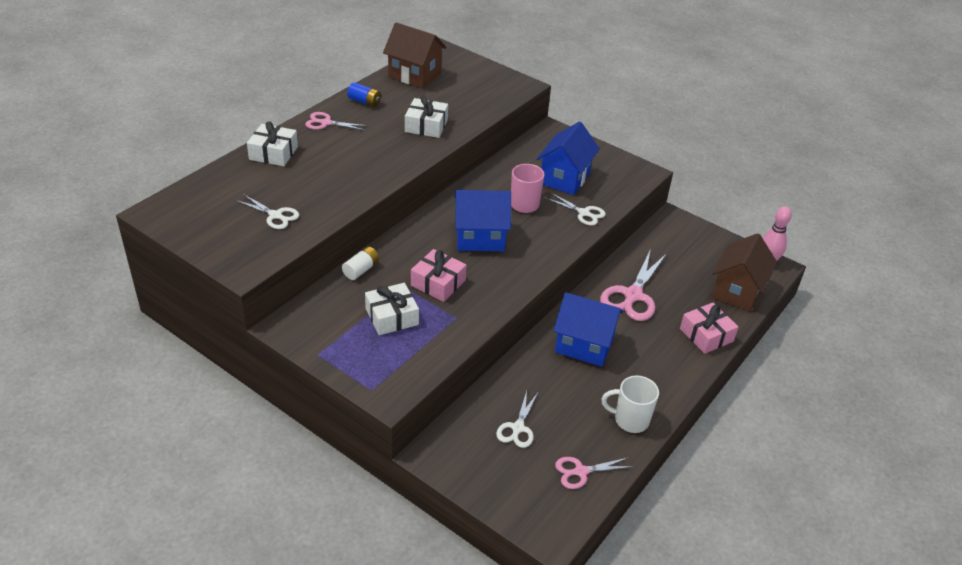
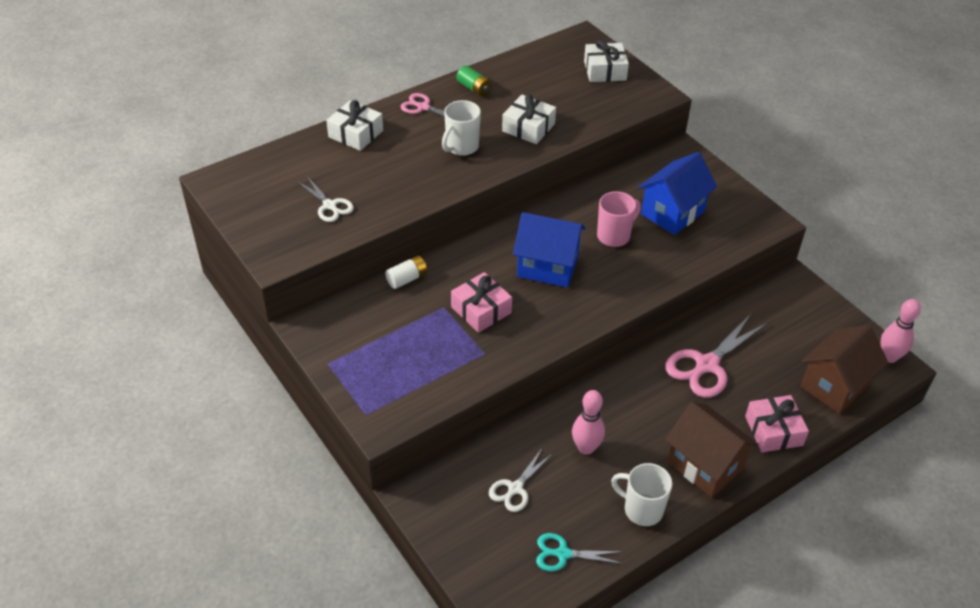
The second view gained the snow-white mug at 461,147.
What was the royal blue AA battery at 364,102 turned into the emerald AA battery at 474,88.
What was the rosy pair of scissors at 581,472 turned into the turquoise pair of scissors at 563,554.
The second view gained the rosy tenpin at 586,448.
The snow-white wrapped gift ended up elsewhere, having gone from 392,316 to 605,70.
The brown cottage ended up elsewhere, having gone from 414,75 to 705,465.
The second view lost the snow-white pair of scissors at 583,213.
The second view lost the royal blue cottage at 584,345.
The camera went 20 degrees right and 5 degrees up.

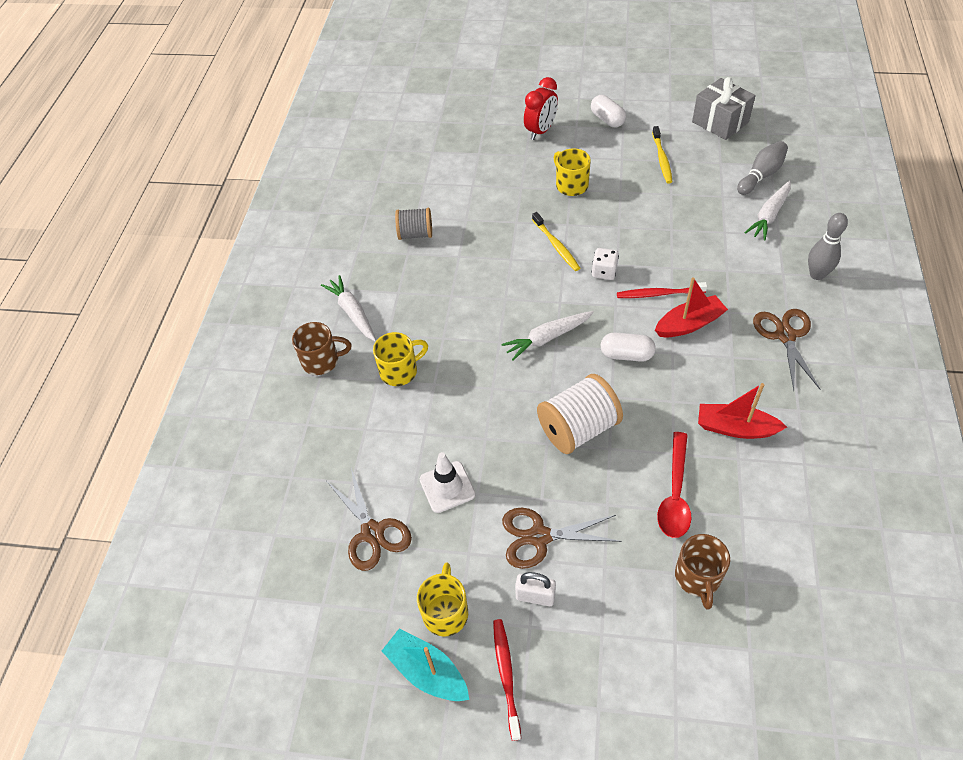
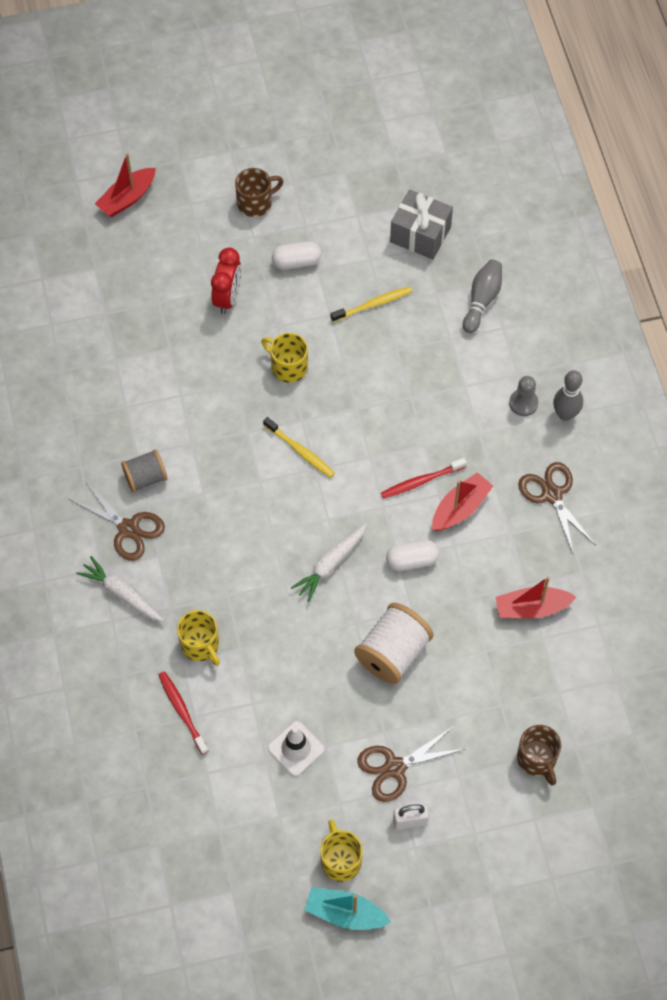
The brown pair of scissors ended up elsewhere, having gone from 372,532 to 128,529.
The second view gained the scarlet boat at 127,198.
The scarlet tooth brush ended up elsewhere, having gone from 506,675 to 182,711.
The bright yellow mug at 400,371 ended up facing another way, 105 degrees clockwise from before.
The brown mug ended up elsewhere, having gone from 322,361 to 256,203.
The snow-white pill shape at 607,119 ended up facing another way, 45 degrees counterclockwise from before.
The bright yellow tooth brush at 662,159 ended up facing another way, 90 degrees counterclockwise from before.
The second view gained the ash-grey chess pawn at 523,403.
The second view lost the snow-white dice at 604,272.
The second view lost the scarlet spoon at 675,494.
The second view lost the snow-white toy carrot at 769,215.
The camera went 25 degrees left and 10 degrees up.

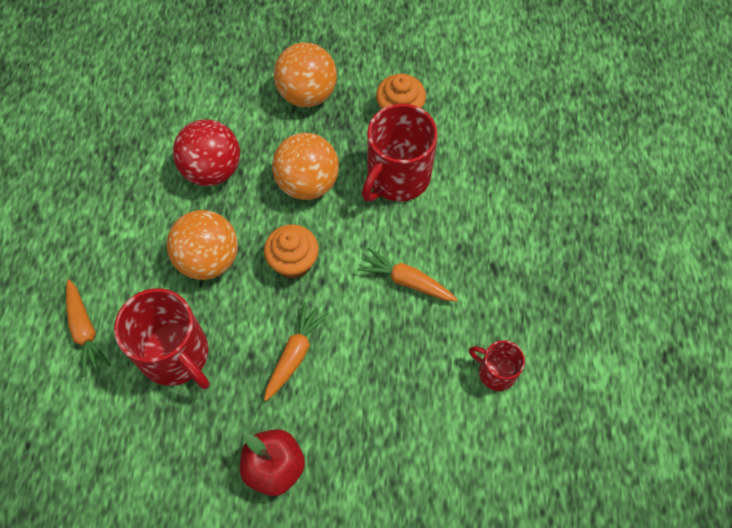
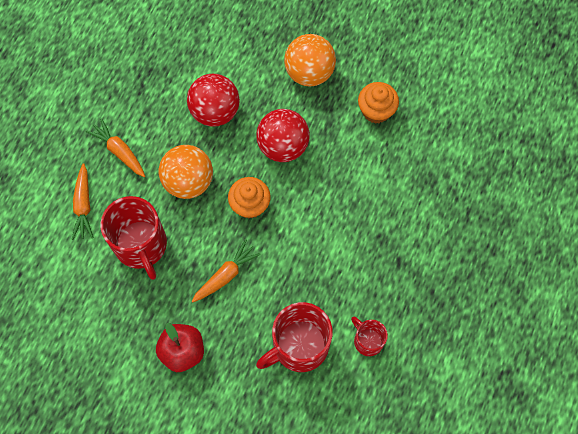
The bright orange toy carrot ended up elsewhere, having gone from 407,281 to 119,151.
What was the bright orange sphere at 307,183 turned into the scarlet sphere at 283,146.
The scarlet mug ended up elsewhere, having gone from 397,177 to 299,346.
The camera went 20 degrees right and 5 degrees up.

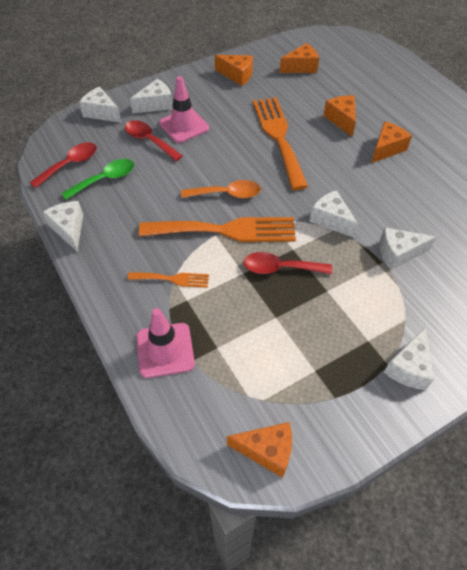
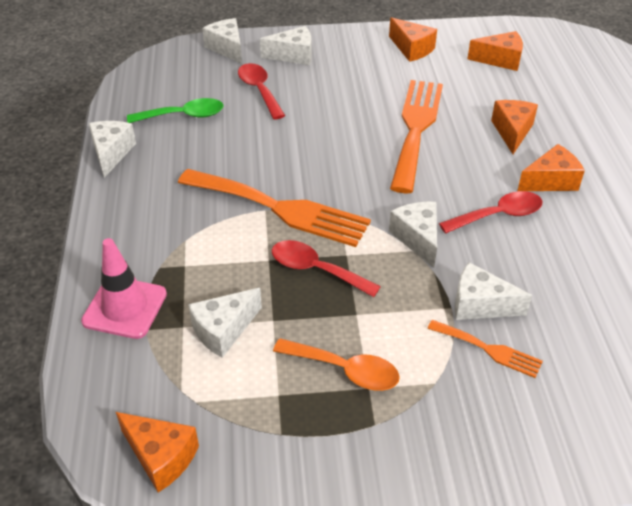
The snow-white piece of cheese ended up elsewhere, having gone from 409,367 to 223,330.
The bright orange spoon ended up elsewhere, having gone from 227,194 to 345,370.
The bright orange fork ended up elsewhere, having gone from 172,279 to 489,349.
The scarlet spoon ended up elsewhere, having gone from 70,164 to 498,215.
The second view lost the rosy road cone at 184,126.
The camera went 25 degrees right and 10 degrees down.

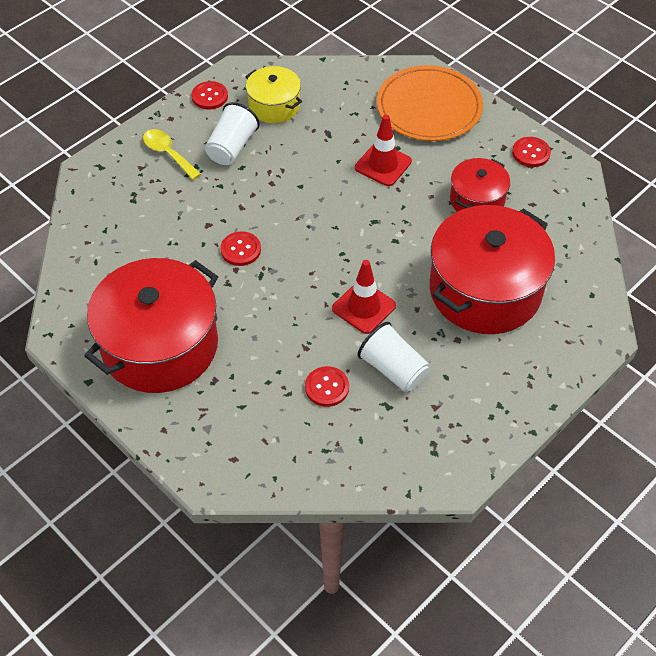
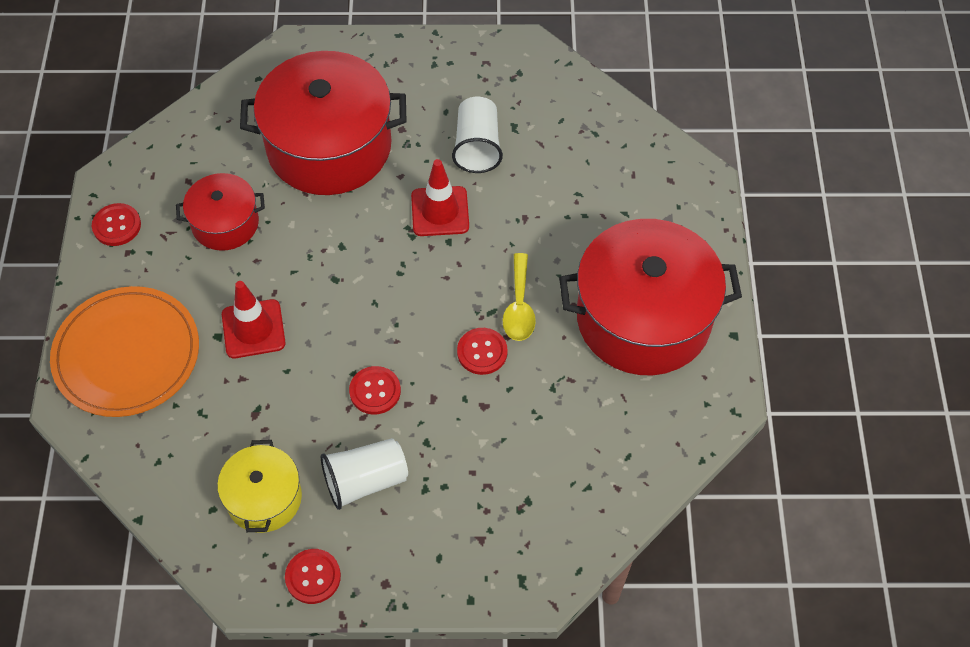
The scarlet sewing button ended up elsewhere, having gone from 327,387 to 375,391.
The bright yellow spoon ended up elsewhere, having gone from 168,154 to 519,306.
The camera went 135 degrees left and 5 degrees up.

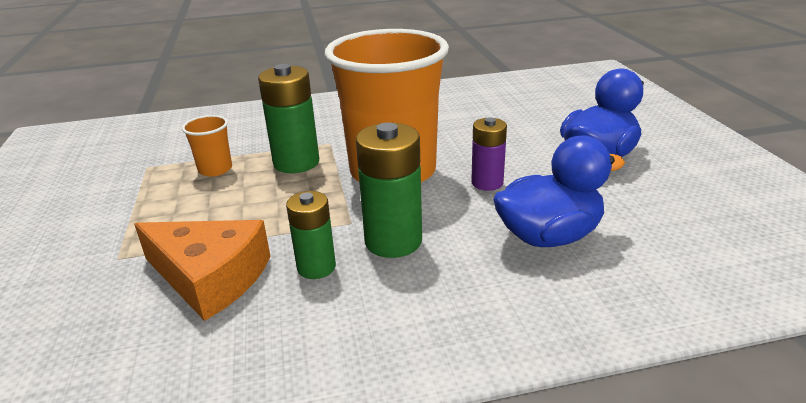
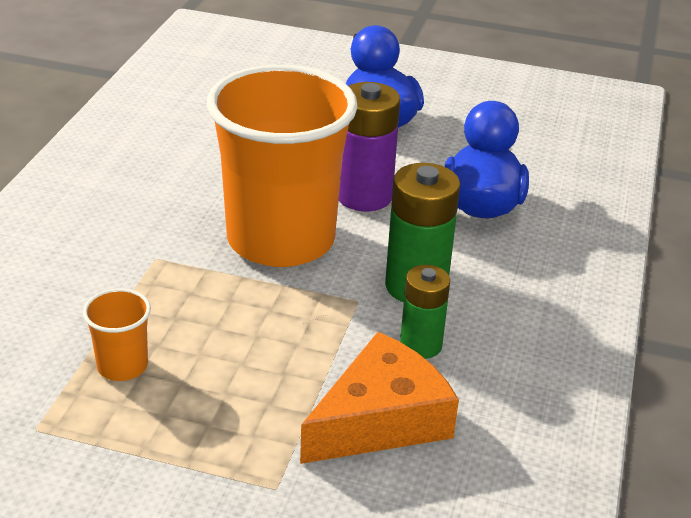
The size of the royal purple AA battery at 487,183 changed by a factor of 1.57.
The second view lost the emerald AA battery at 296,163.
The camera went 65 degrees left and 5 degrees up.

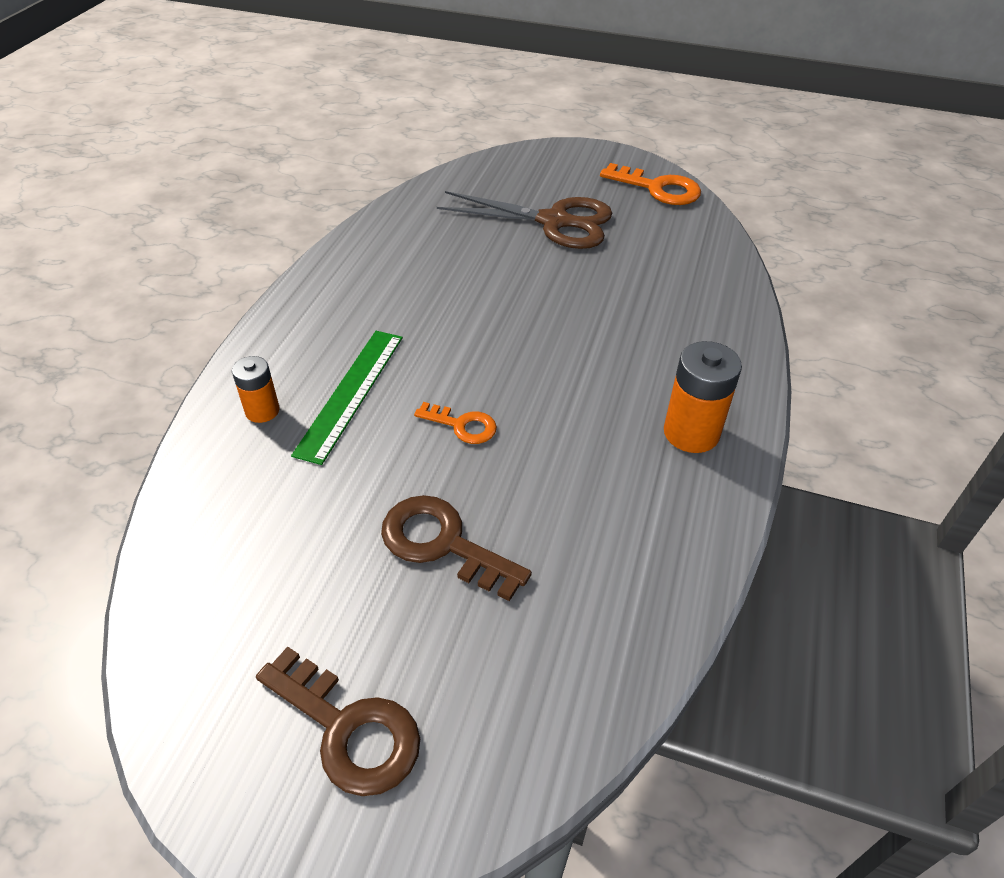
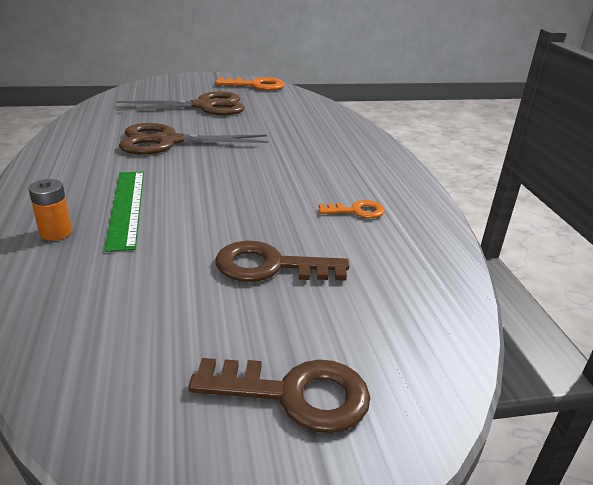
The second view gained the brown pair of scissors at 168,141.
The bright orange key ended up elsewhere, having gone from 462,425 to 356,211.
The second view lost the bright orange AA battery at 691,433.
The camera went 30 degrees left and 15 degrees down.

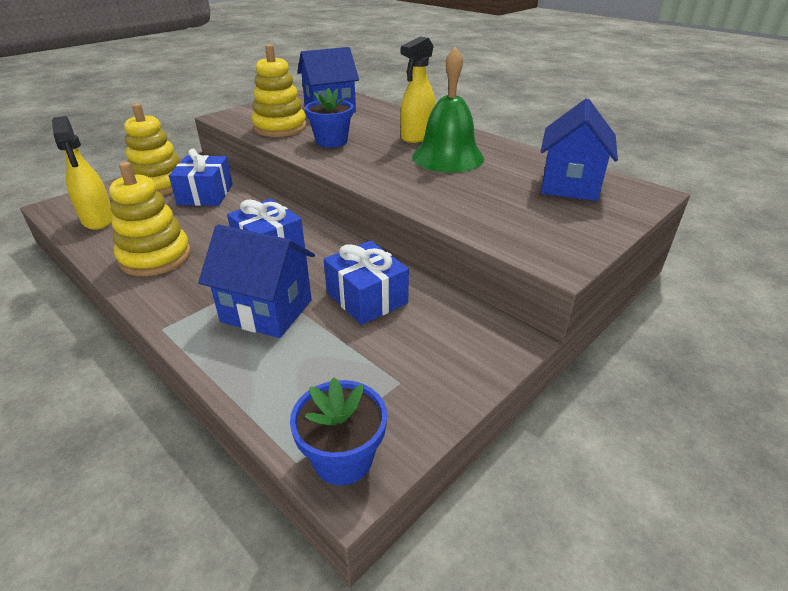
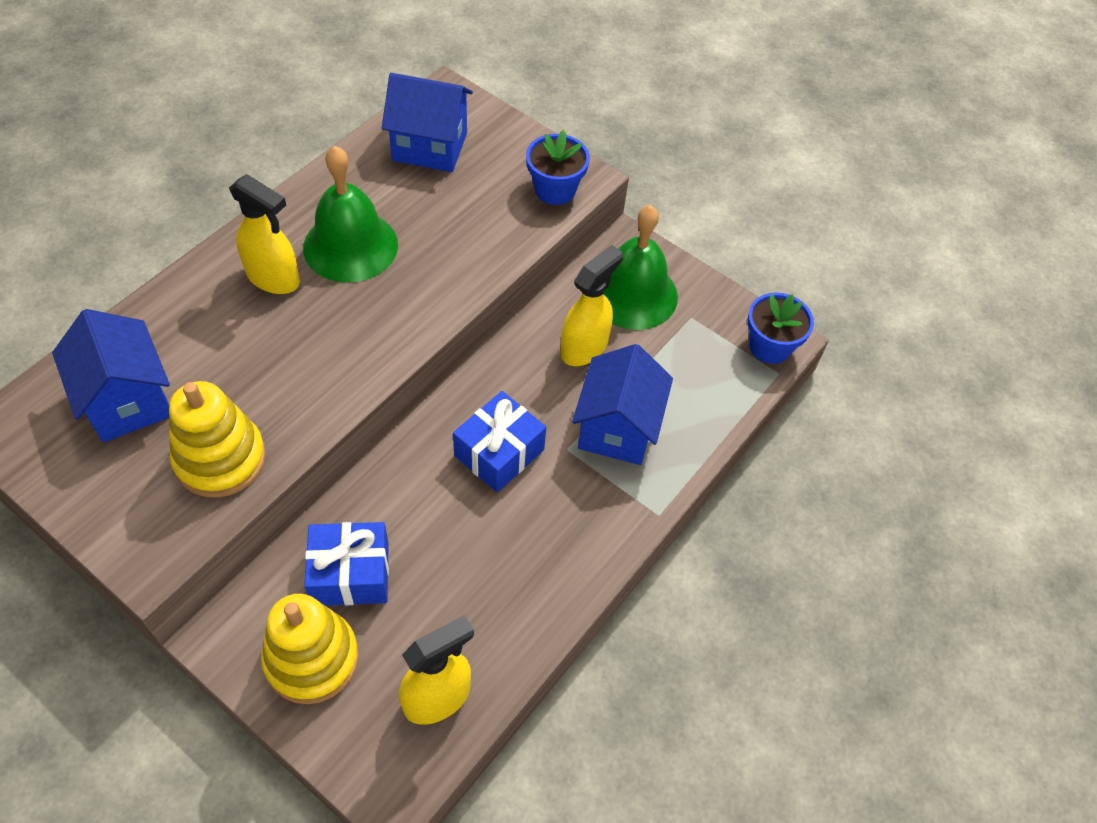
The royal blue potted plant ended up elsewhere, having gone from 331,141 to 555,190.
Where the royal blue wrapped gift stood at 367,298, the bright yellow sprayer came to stand at 584,347.
The second view gained the emerald school bell at 633,294.
The second view lost the bright yellow stacking toy at 155,257.
The camera went 100 degrees left and 20 degrees up.

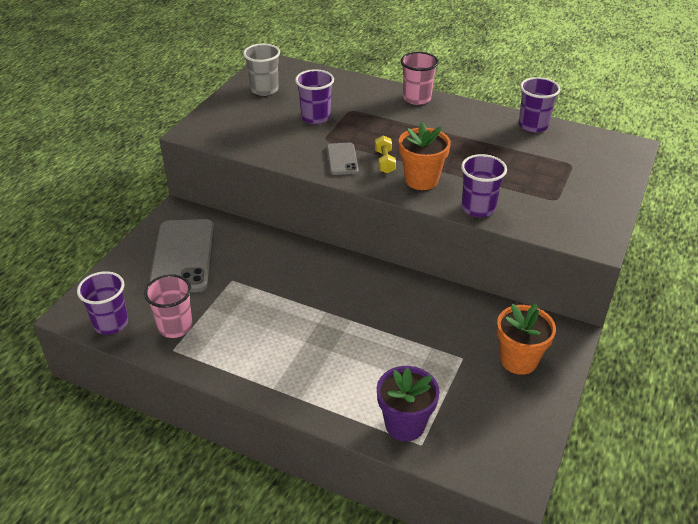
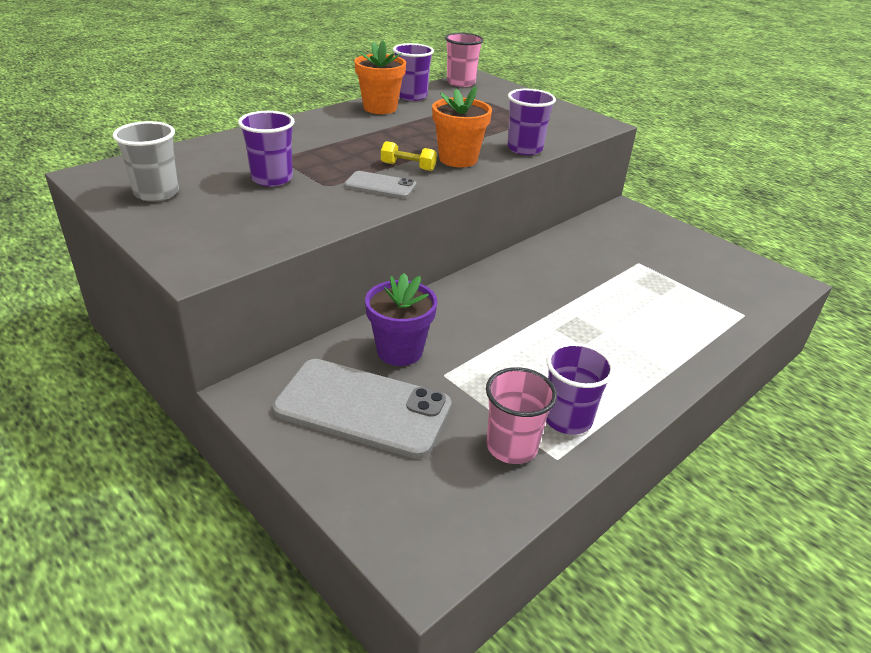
The bright orange potted plant ended up elsewhere, having gone from 518,360 to 380,108.
The royal purple potted plant ended up elsewhere, having gone from 405,424 to 399,351.
The rosy tumbler ended up elsewhere, having gone from 417,98 to 461,83.
The royal purple tumbler ended up elsewhere, having gone from 111,323 to 567,419.
The camera went 70 degrees left and 5 degrees down.

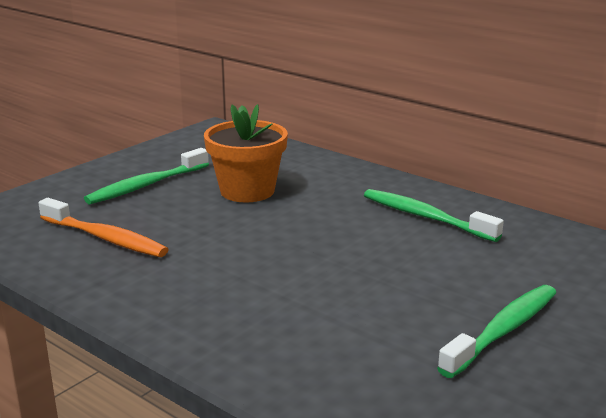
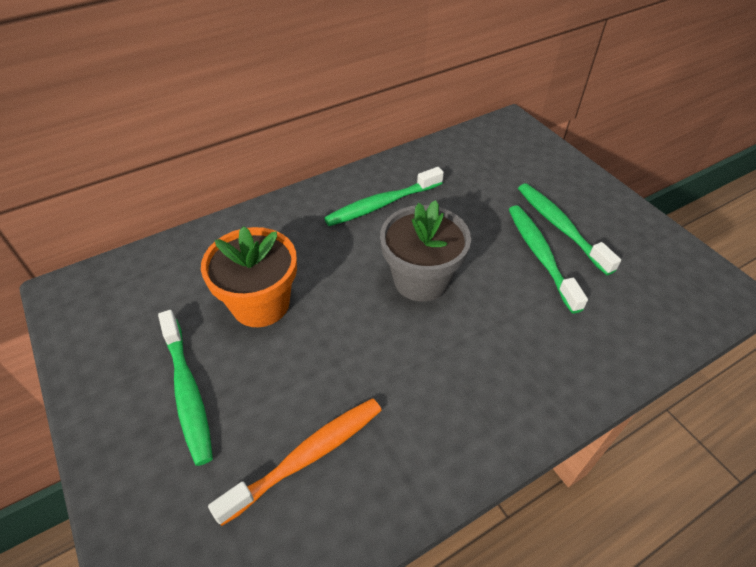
The second view gained the ash-grey potted plant at 421,280.
The second view gained the emerald tooth brush at 540,255.
The camera went 70 degrees left and 25 degrees up.

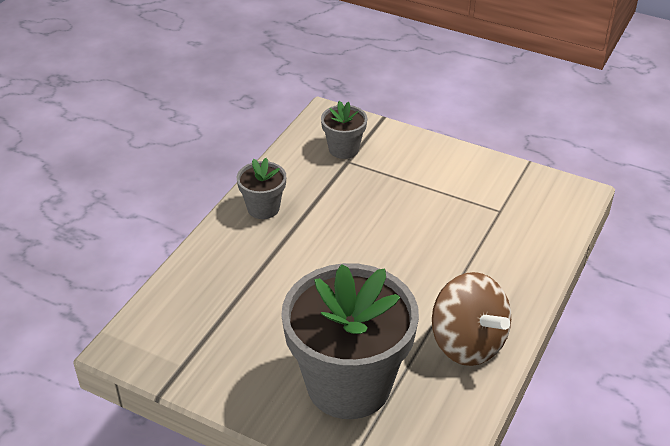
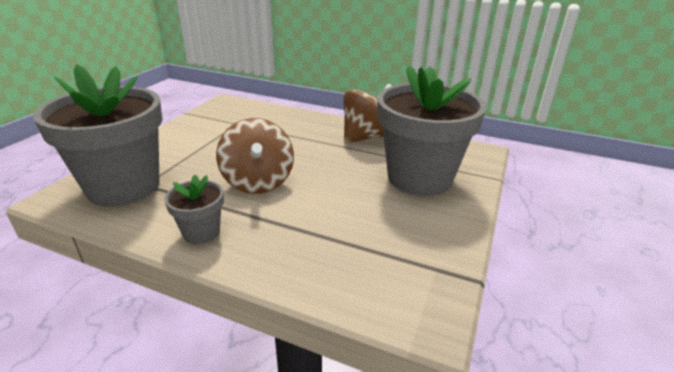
The size of the ash-grey potted plant at 343,149 changed by a factor of 2.19.
The second view gained the brown spinning top at 258,182.
The camera went 95 degrees left and 10 degrees down.

